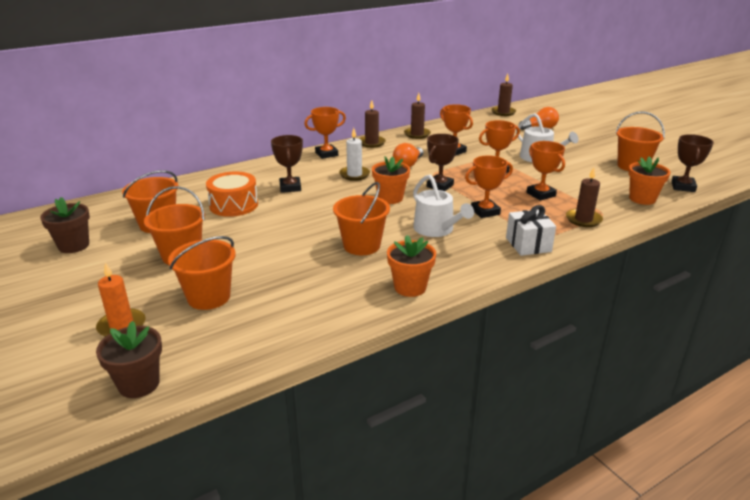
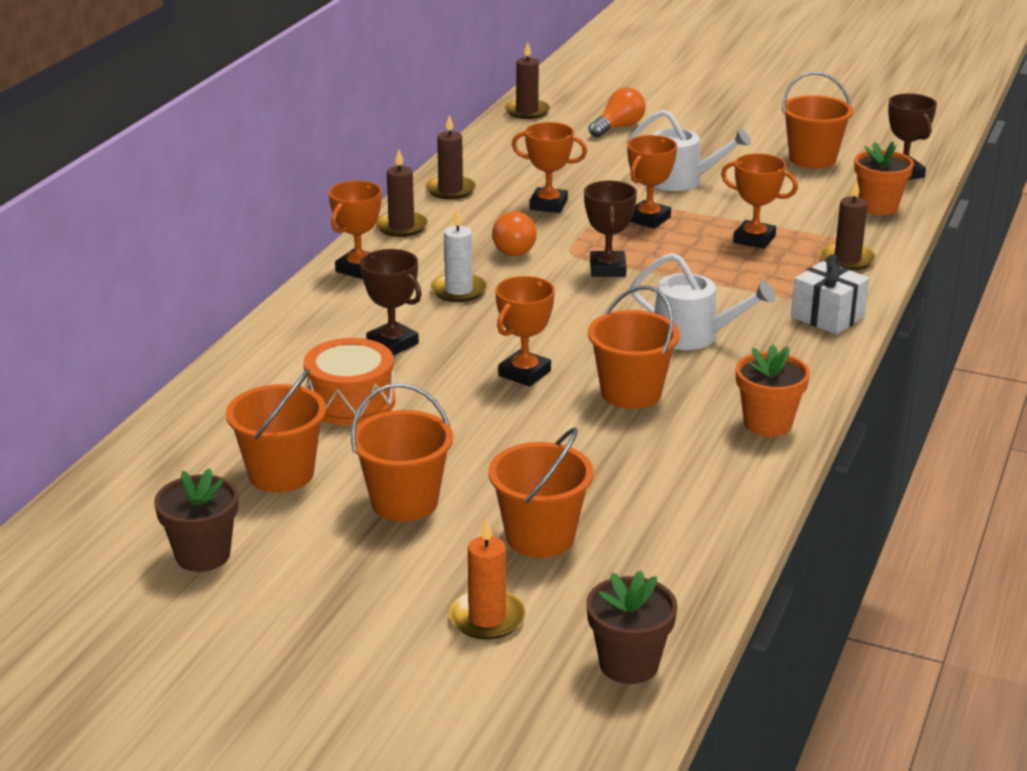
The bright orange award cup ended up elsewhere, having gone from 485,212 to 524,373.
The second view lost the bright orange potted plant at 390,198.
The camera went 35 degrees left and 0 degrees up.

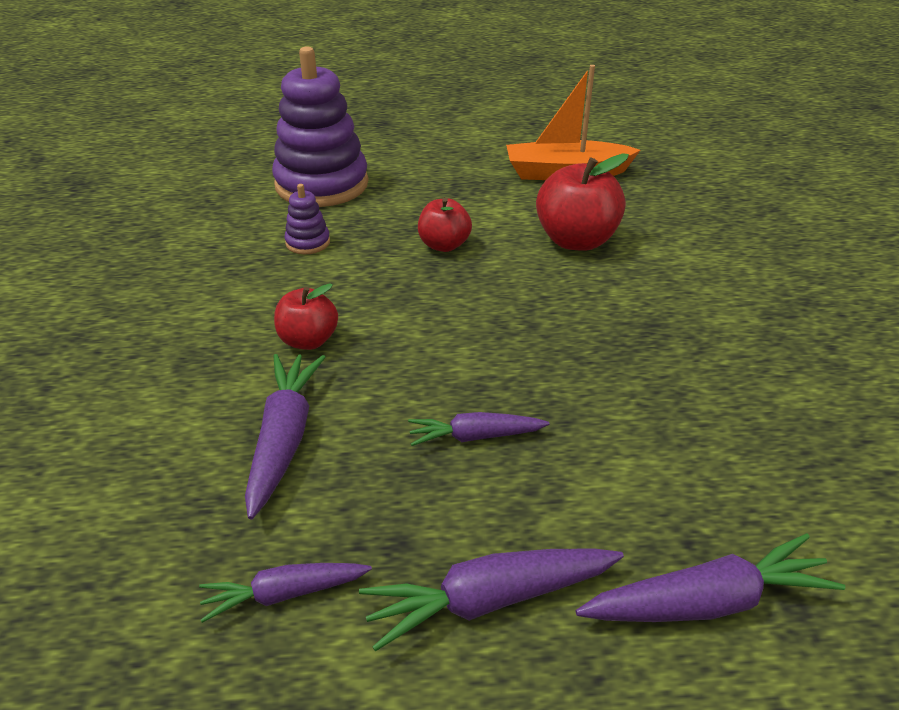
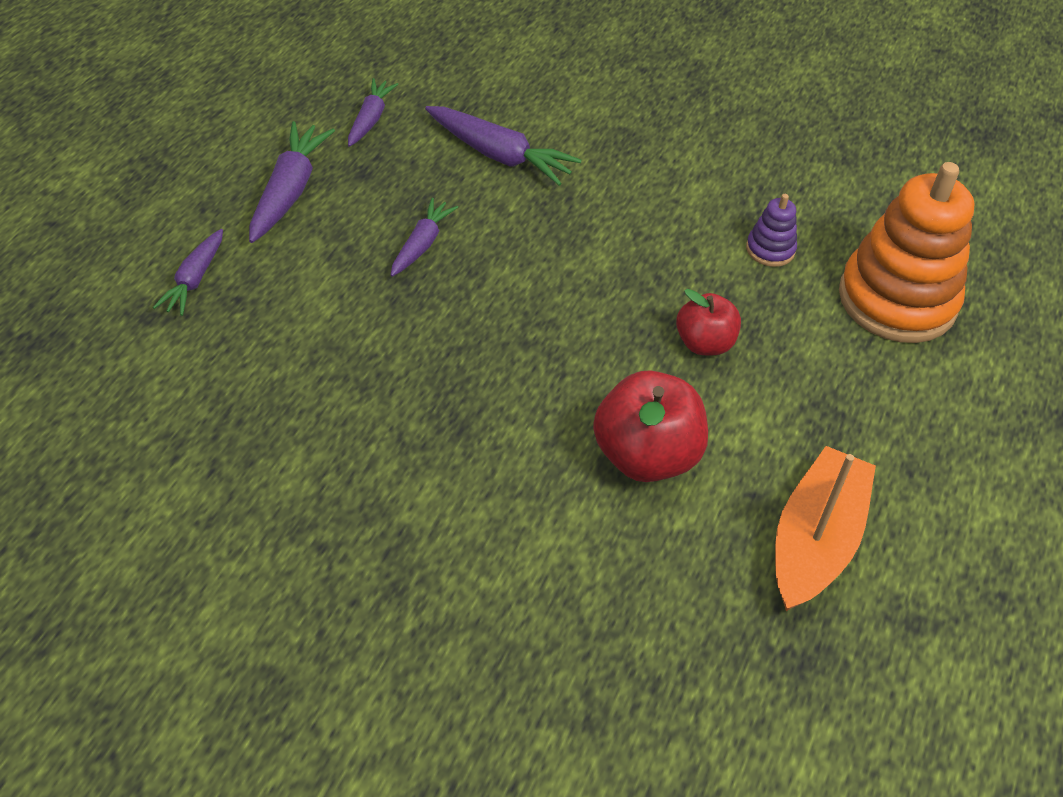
The size of the royal purple toy carrot at 707,601 changed by a factor of 0.64.
What was the royal purple stacking toy at 322,184 turned into the bright orange stacking toy at 897,300.
The second view lost the scarlet apple fruit at 308,340.
The camera went 115 degrees right and 10 degrees up.

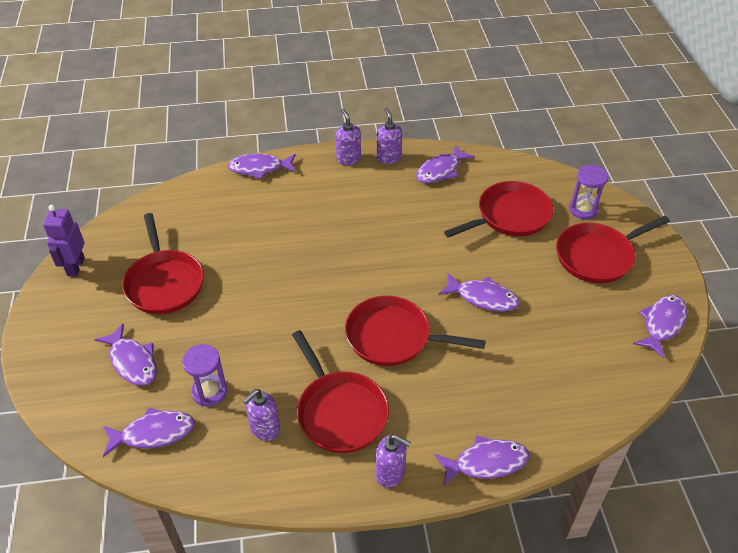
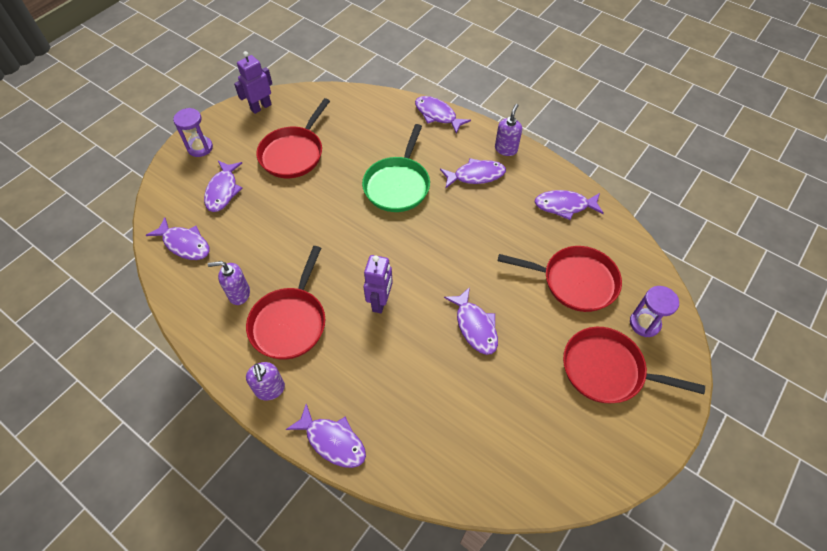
The royal purple sand timer ended up elsewhere, having gone from 209,392 to 200,148.
The second view gained the emerald frying pan at 398,185.
Where the scarlet frying pan stood at 393,337, the royal purple robot figure came to stand at 380,302.
The royal purple fish figure ended up elsewhere, having gone from 662,324 to 476,175.
The second view lost the royal purple pump bottle at 388,158.
The camera went 45 degrees right and 10 degrees up.

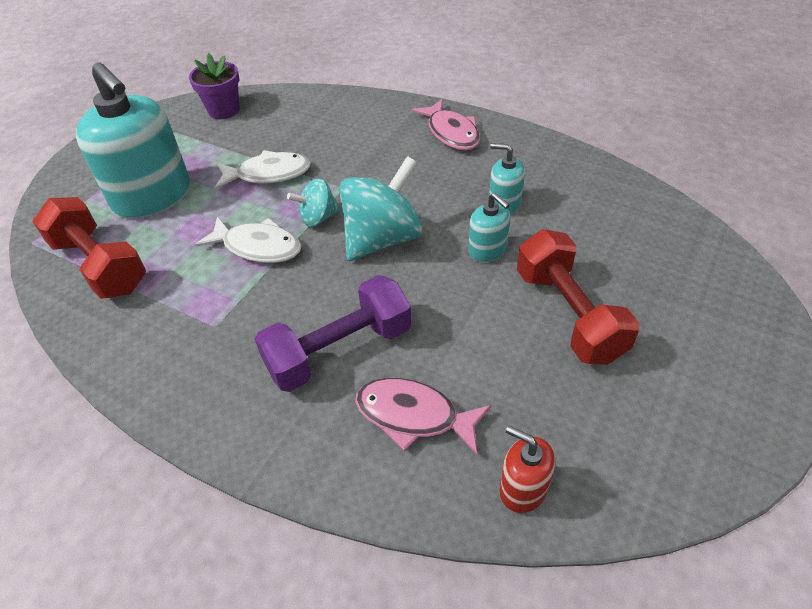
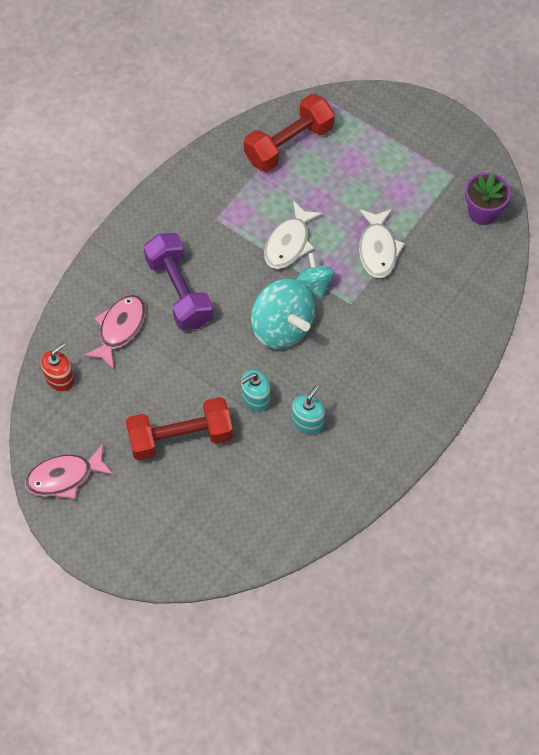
The rosy fish figure ended up elsewhere, having gone from 451,133 to 65,477.
The second view lost the turquoise pump bottle at 152,196.
The camera went 95 degrees right and 15 degrees up.

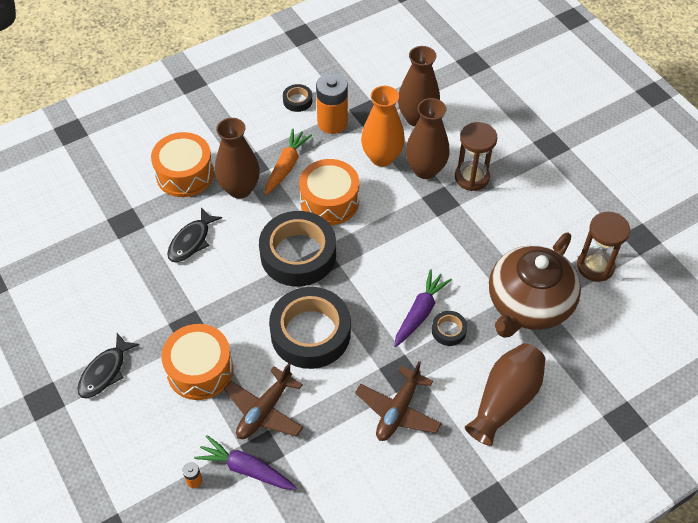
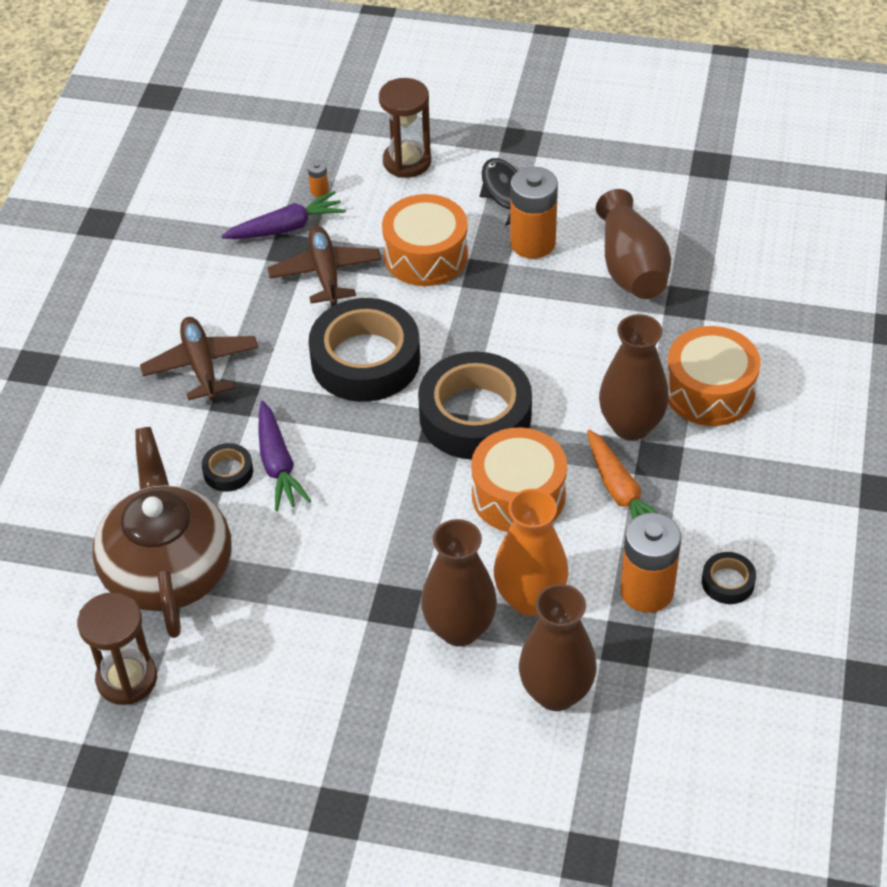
The brown sand timer ended up elsewhere, having gone from 472,177 to 407,161.
The second view gained the bright orange AA battery at 532,243.
The brown flower vase ended up elsewhere, having gone from 505,400 to 631,267.
The second view lost the ebony fish figure at 191,241.
The camera went 135 degrees right and 5 degrees down.

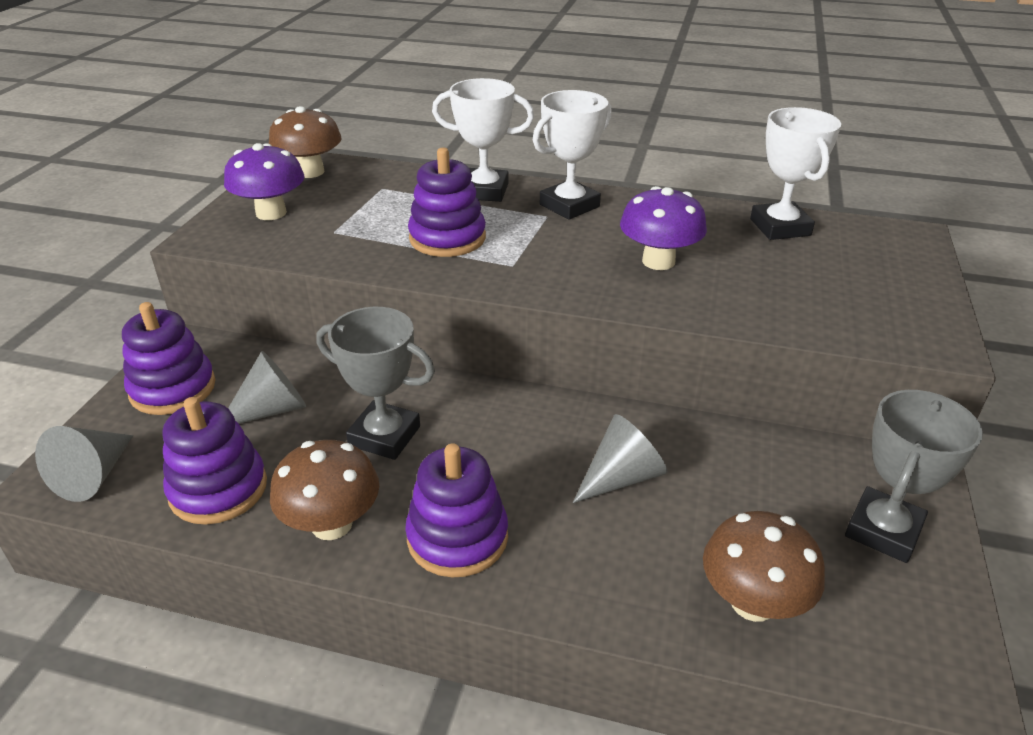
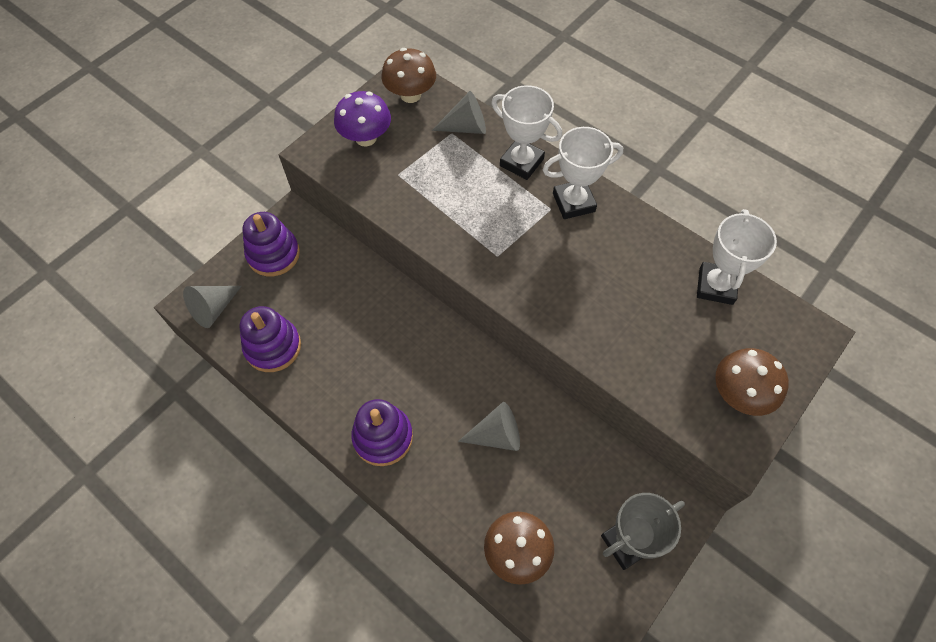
The ash-grey cone shape ended up elsewhere, having gone from 272,409 to 466,127.
The brown fungus ended up elsewhere, having gone from 332,524 to 739,394.
The second view lost the ash-grey award cup at 384,436.
The second view lost the royal purple stacking toy at 447,238.
The second view lost the royal purple fungus at 658,261.
The camera went 25 degrees right and 25 degrees up.

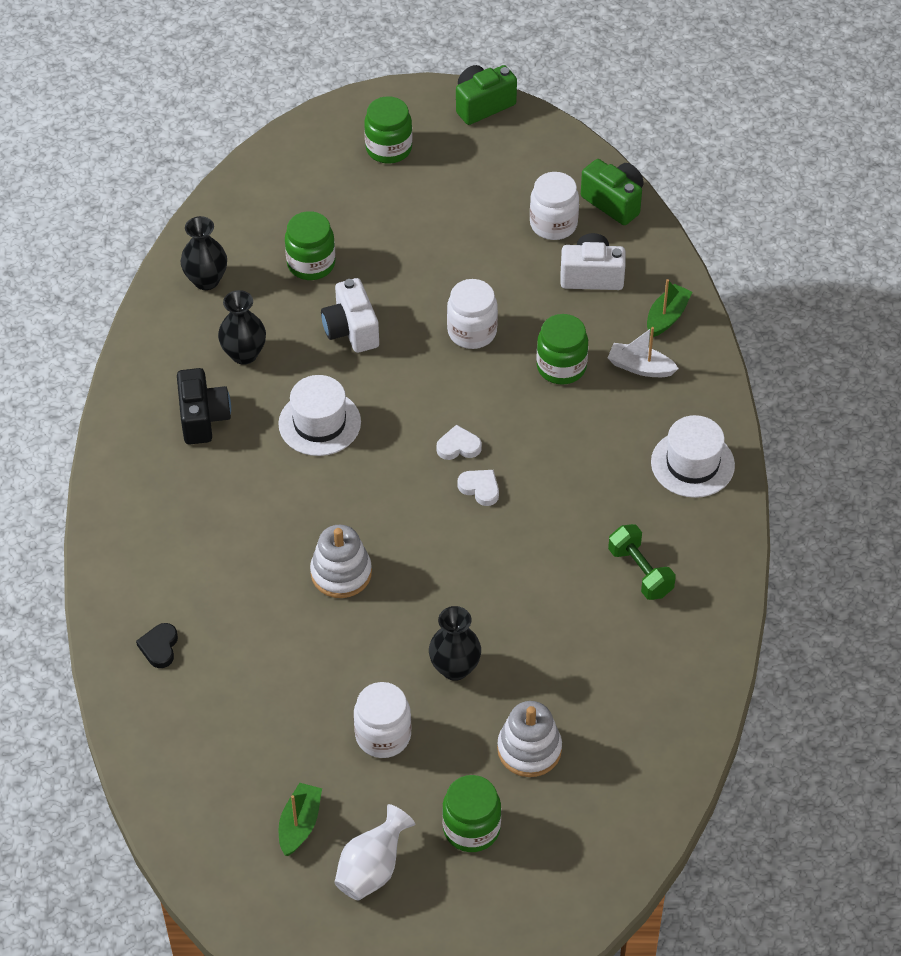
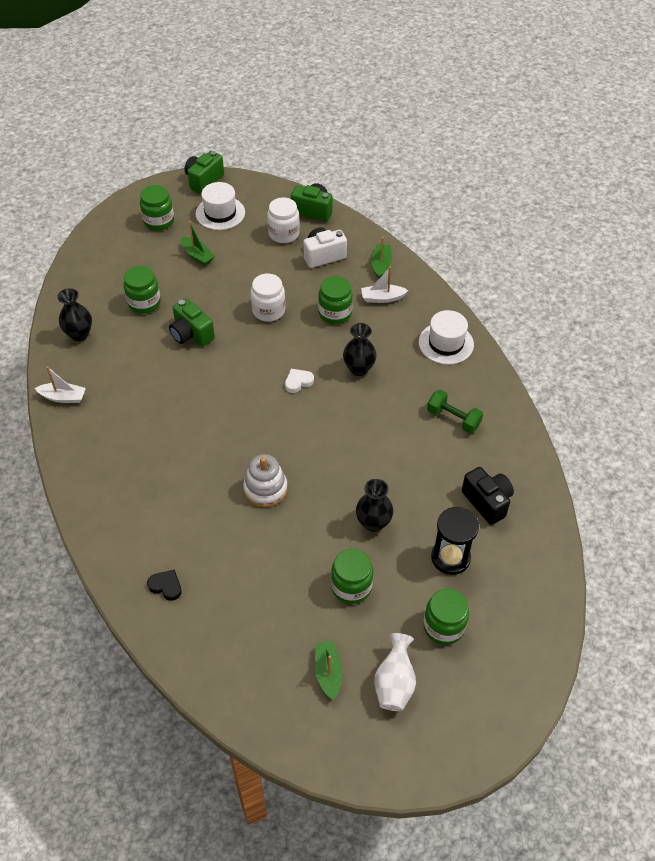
The second view gained the snow-white boat at 63,397.
The ebony heart at 159,647 ended up facing another way, 135 degrees clockwise from before.
What was the snow-white camera at 351,330 turned into the emerald camera at 191,334.
The second view gained the emerald boat at 197,255.
The snow-white top hat ended up elsewhere, having gone from 319,423 to 220,213.
What was the snow-white preserve jar at 383,735 turned into the emerald preserve jar at 351,586.
The ebony flower vase ended up elsewhere, having gone from 244,354 to 359,368.
Where the snow-white stacking toy stood at 529,749, the ebony sand timer came to stand at 450,557.
The ebony camera ended up elsewhere, having gone from 203,418 to 487,502.
The second view lost the snow-white heart at 480,488.
The camera went 25 degrees left and 0 degrees up.

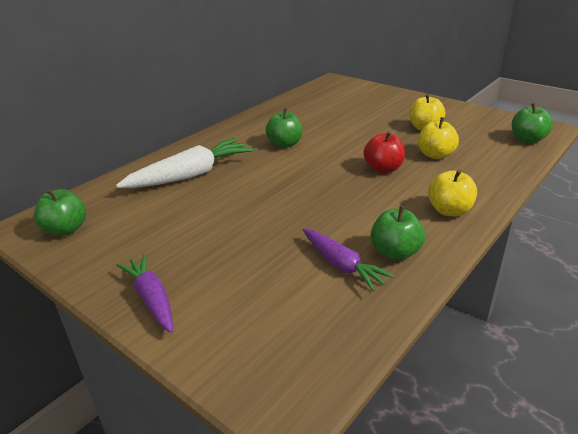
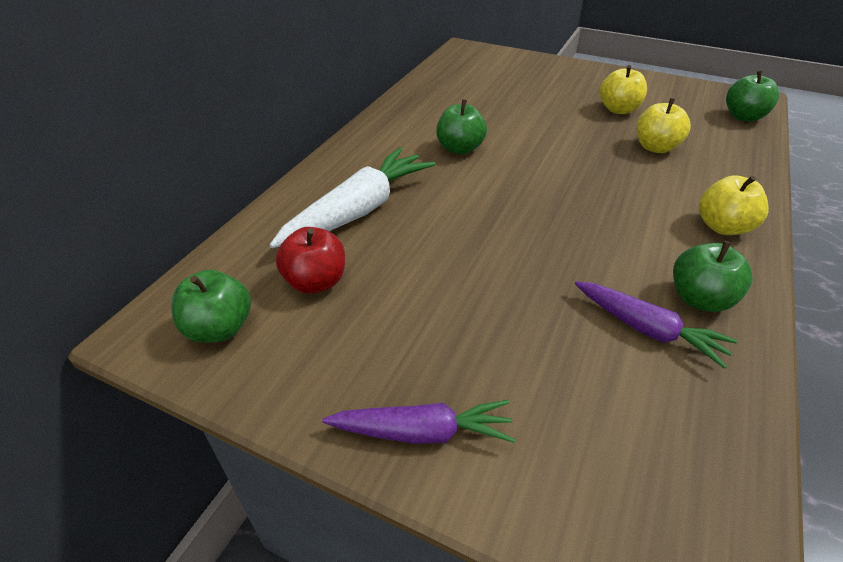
The scarlet apple fruit ended up elsewhere, having gone from 383,169 to 316,282.
The royal purple toy carrot at 151,299 ended up facing another way, 135 degrees clockwise from before.
The camera went 15 degrees left and 10 degrees up.

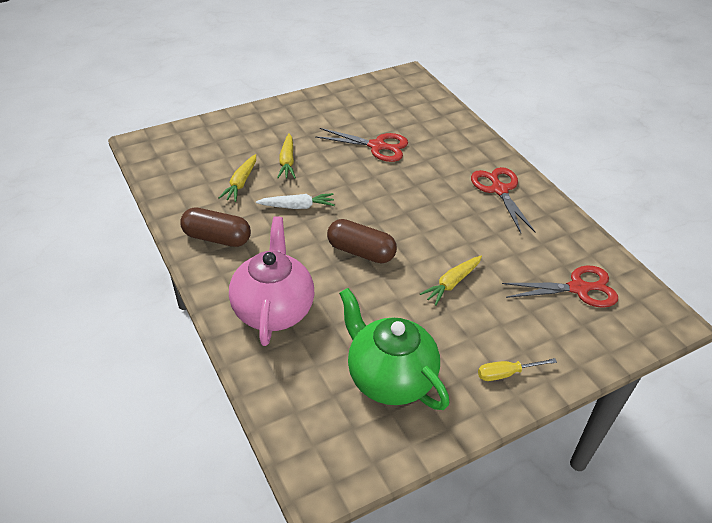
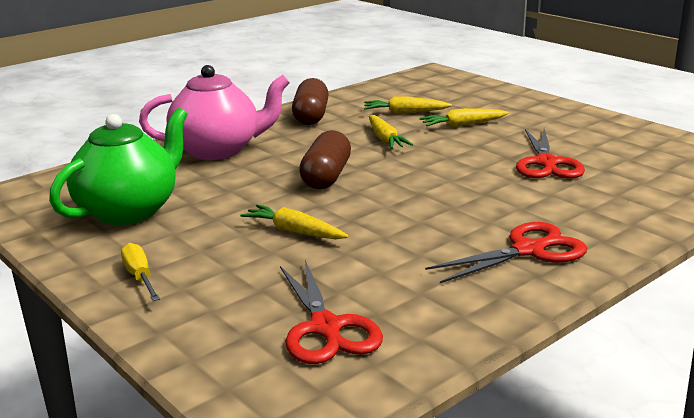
What was the snow-white toy carrot at 297,206 turned into the bright yellow toy carrot at 385,139.
The camera went 80 degrees right and 20 degrees down.

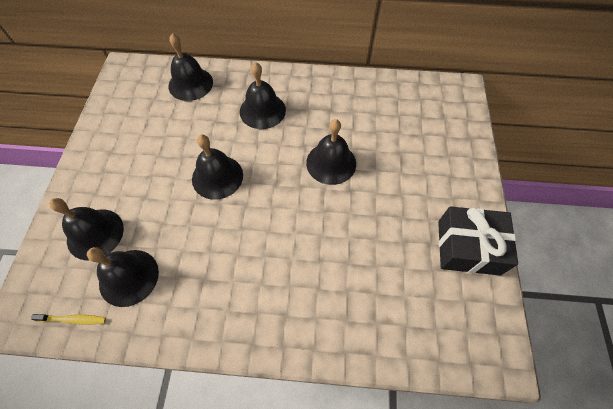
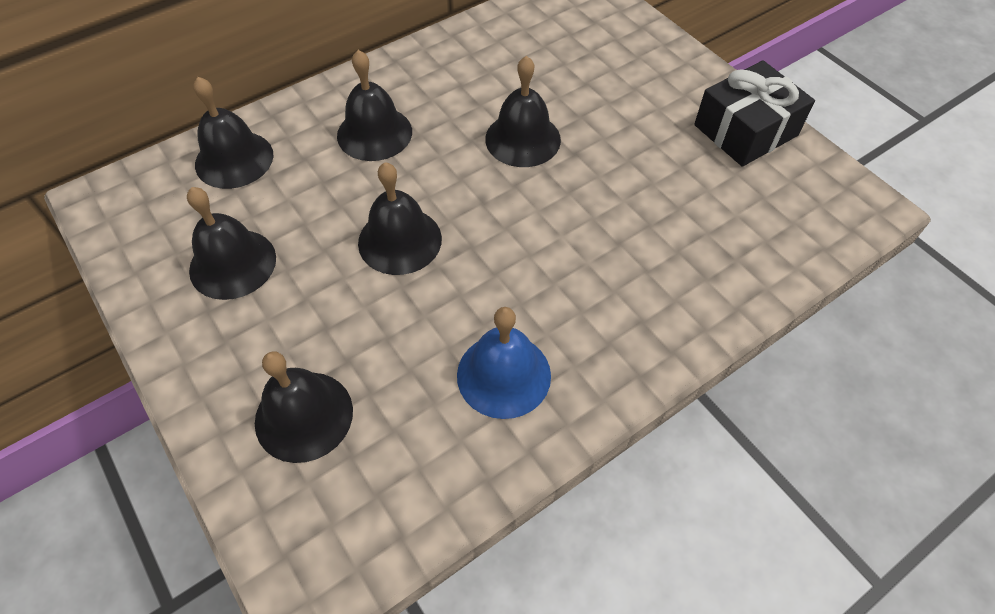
The ebony school bell ended up elsewhere, having gone from 129,277 to 232,263.
The second view gained the royal blue school bell at 503,375.
The second view lost the bright yellow tooth brush at 73,319.
The camera went 40 degrees left and 5 degrees down.

